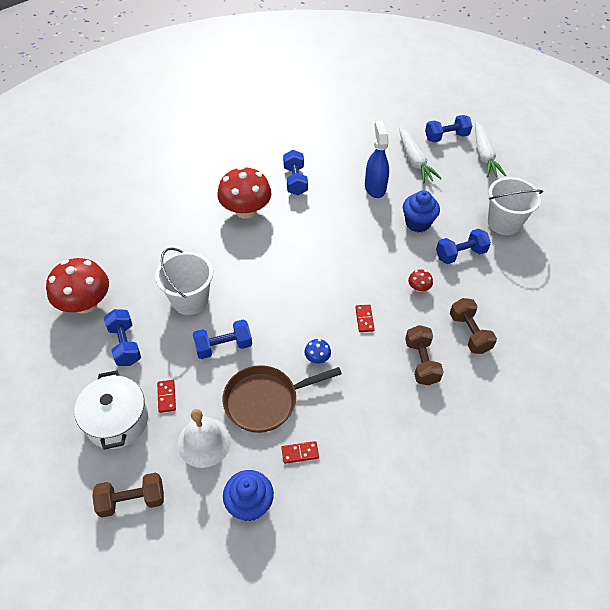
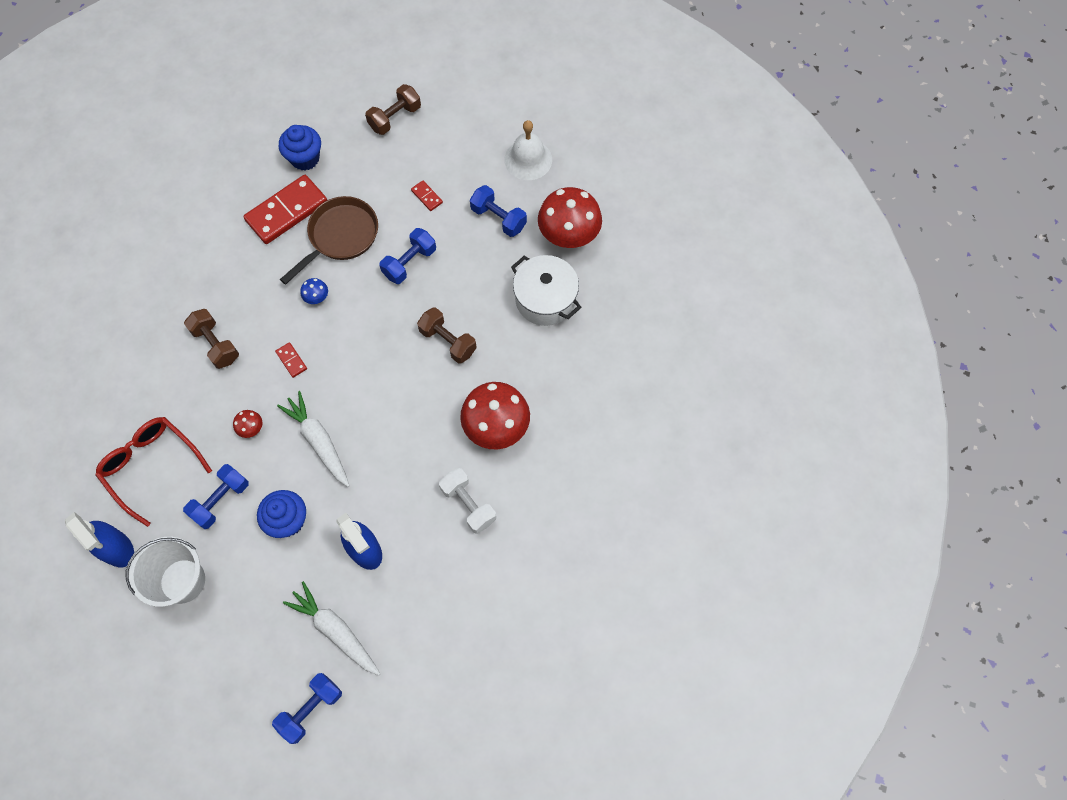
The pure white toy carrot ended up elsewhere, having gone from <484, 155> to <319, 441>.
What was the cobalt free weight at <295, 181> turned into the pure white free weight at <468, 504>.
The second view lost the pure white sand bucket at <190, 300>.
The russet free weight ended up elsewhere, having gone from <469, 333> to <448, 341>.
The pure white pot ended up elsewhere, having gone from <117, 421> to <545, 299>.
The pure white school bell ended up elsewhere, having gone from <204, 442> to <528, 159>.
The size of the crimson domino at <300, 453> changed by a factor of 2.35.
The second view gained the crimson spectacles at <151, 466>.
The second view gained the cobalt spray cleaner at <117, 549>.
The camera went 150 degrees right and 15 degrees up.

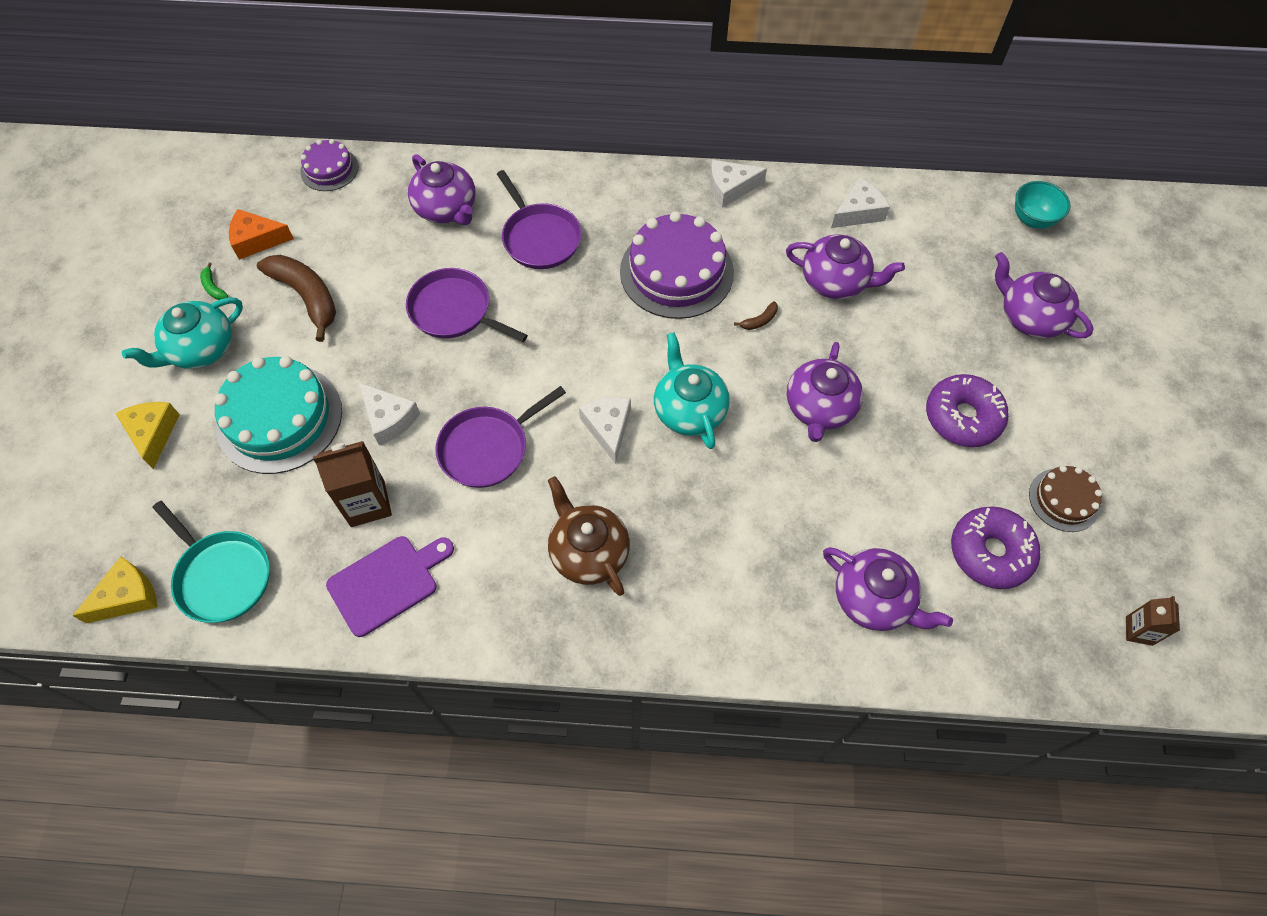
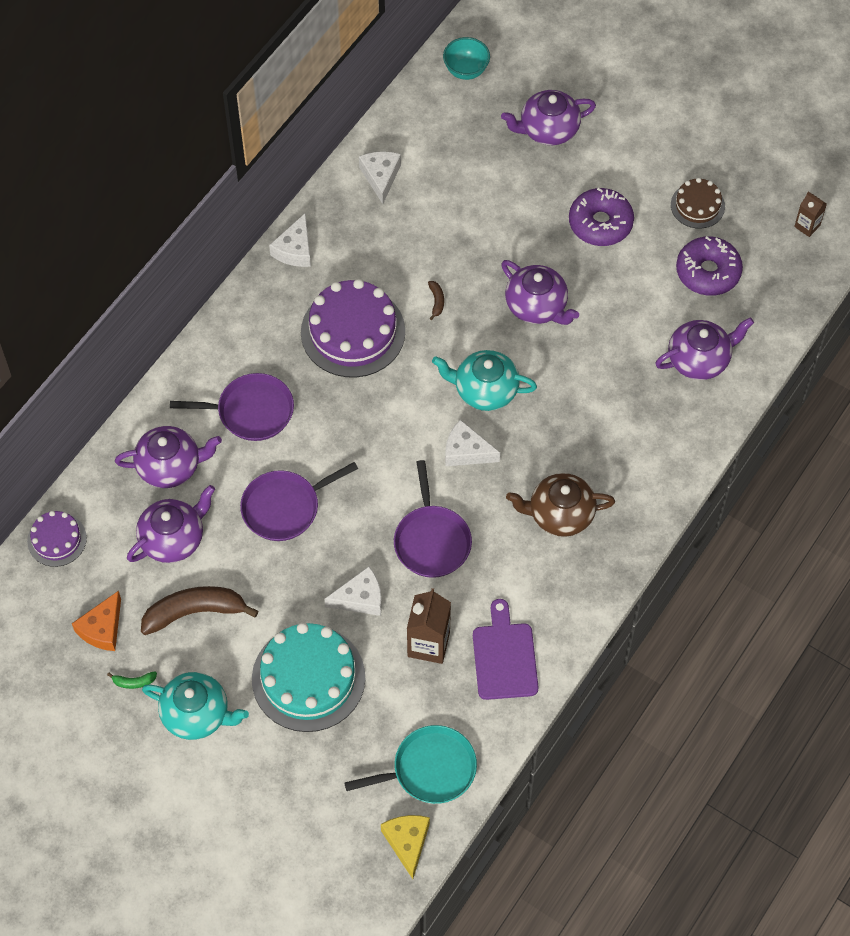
The purple teapot ended up elsewhere, having gone from <835, 281> to <173, 538>.
The turquoise teapot at <201, 349> ended up facing another way, 60 degrees counterclockwise from before.
The second view lost the golden piece of cheese at <153, 433>.
The camera went 60 degrees left and 0 degrees up.

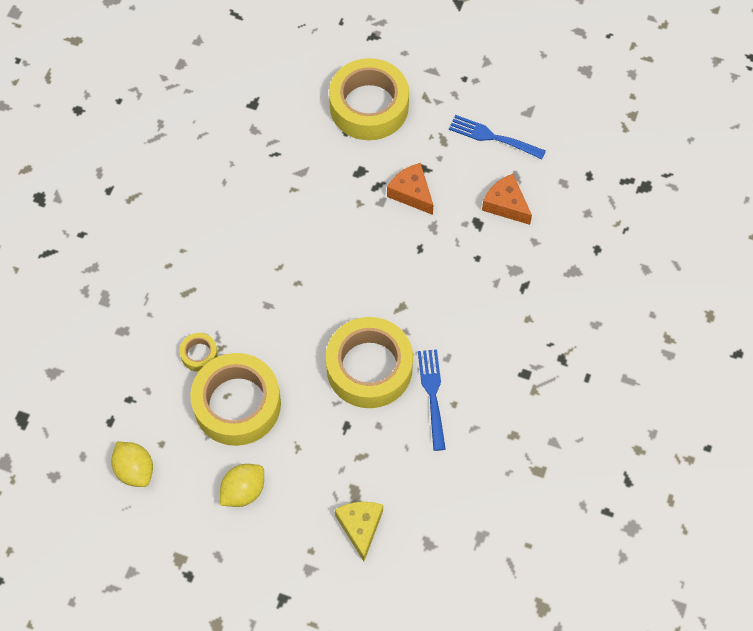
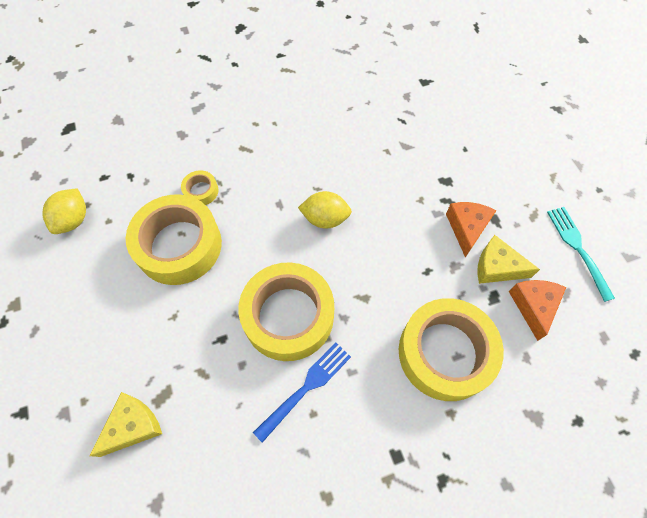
The golden tape ended up elsewhere, having gone from <369, 106> to <445, 353>.
What was the cobalt fork at <493, 137> turned into the turquoise fork at <578, 248>.
The golden toy lemon ended up elsewhere, having gone from <243, 491> to <325, 219>.
The second view gained the golden piece of cheese at <497, 267>.
The camera went 50 degrees right and 0 degrees up.

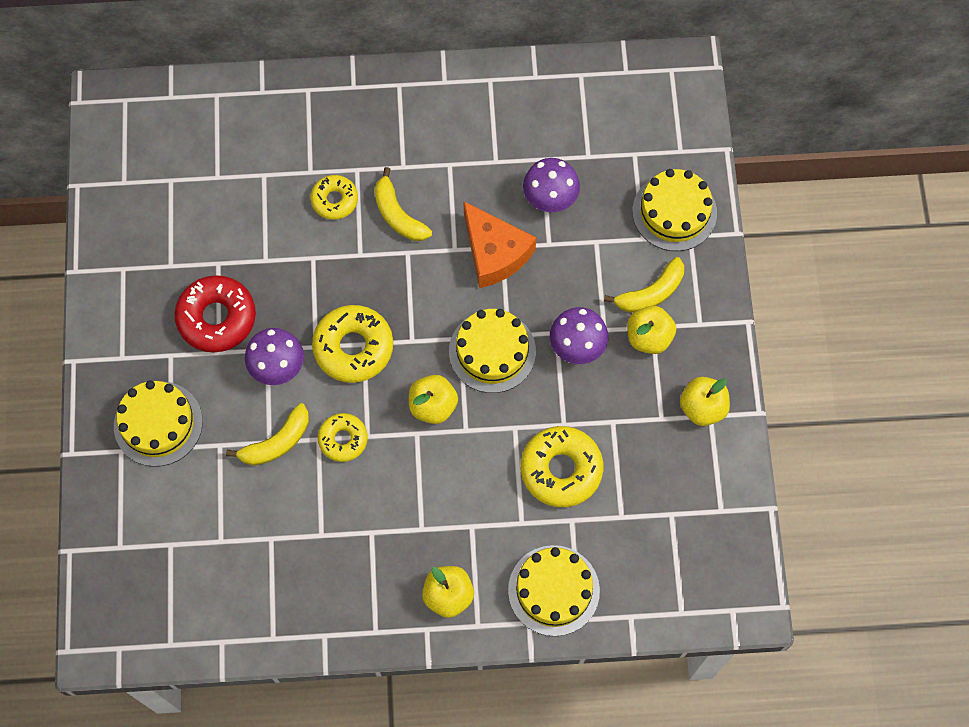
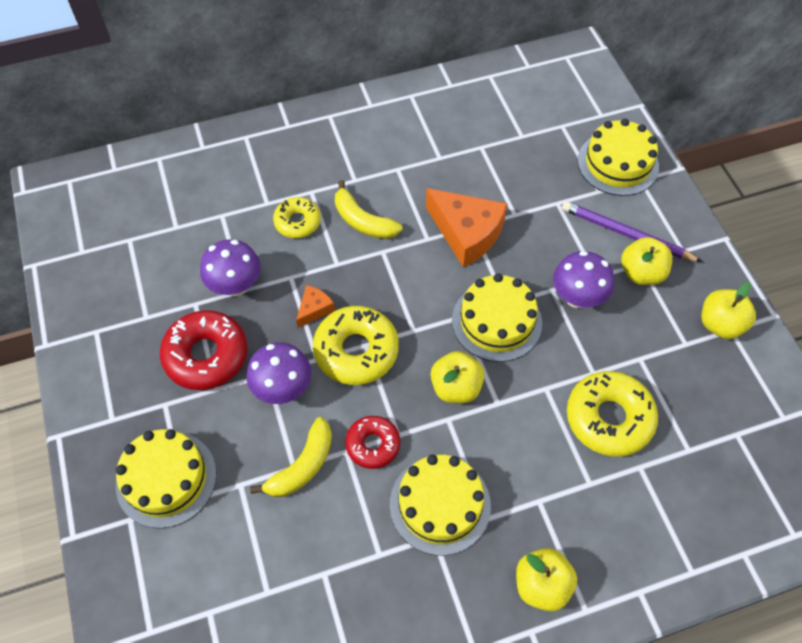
The purple fungus ended up elsewhere, having gone from <550, 199> to <236, 286>.
Where the golden banana fruit stood at <651, 293>, the purple lead pencil came to stand at <626, 234>.
What was the golden donut at <343, 439> turned into the crimson donut at <373, 445>.
The golden gateau ended up elsewhere, having gone from <553, 590> to <440, 504>.
The second view gained the bright orange piece of cheese at <314, 309>.
The camera went 15 degrees left and 10 degrees down.

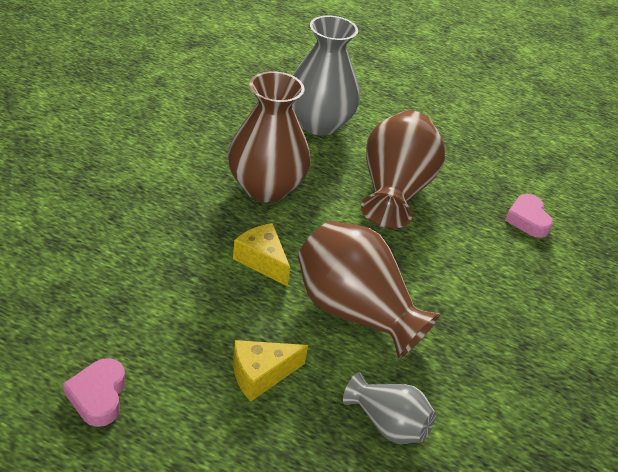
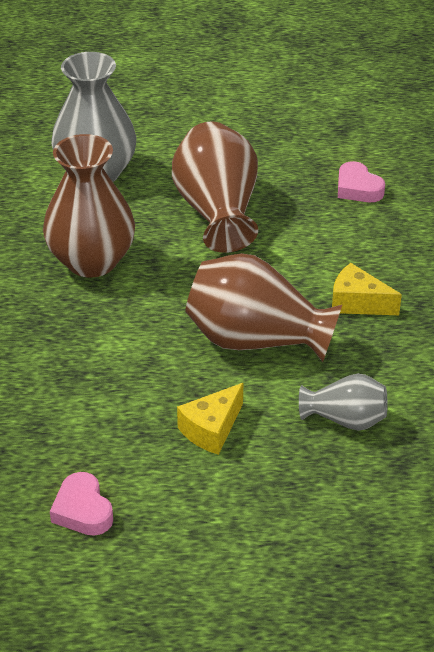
The golden piece of cheese ended up elsewhere, having gone from <262, 260> to <357, 303>.
The camera went 20 degrees left and 0 degrees up.

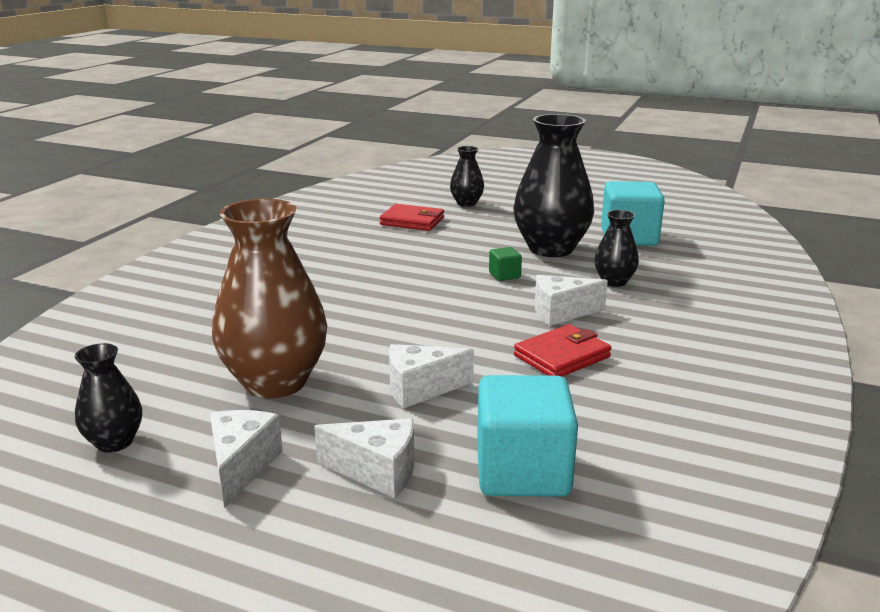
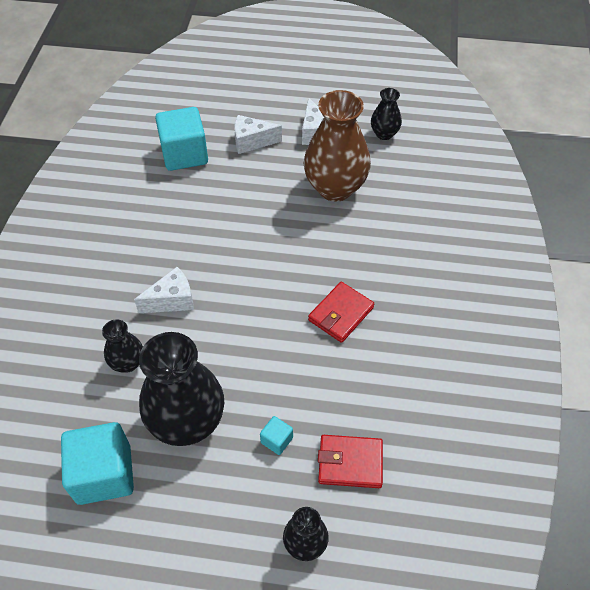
The second view lost the emerald block at <504, 275>.
The crimson wallet ended up elsewhere, having gone from <562, 356> to <341, 314>.
The second view lost the pure white piece of cheese at <420, 389>.
The second view gained the turquoise block at <276, 440>.
The camera went 165 degrees right and 30 degrees up.

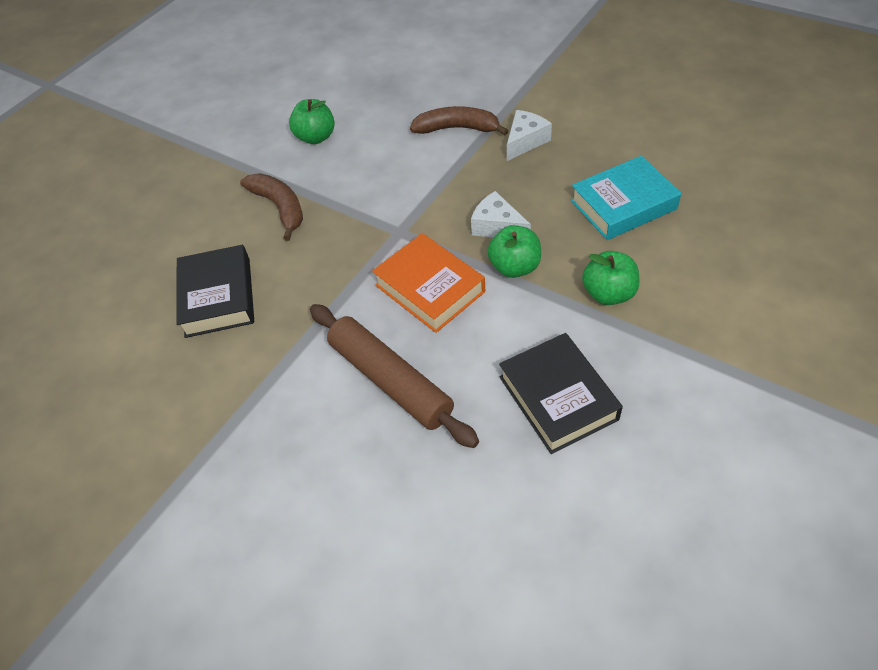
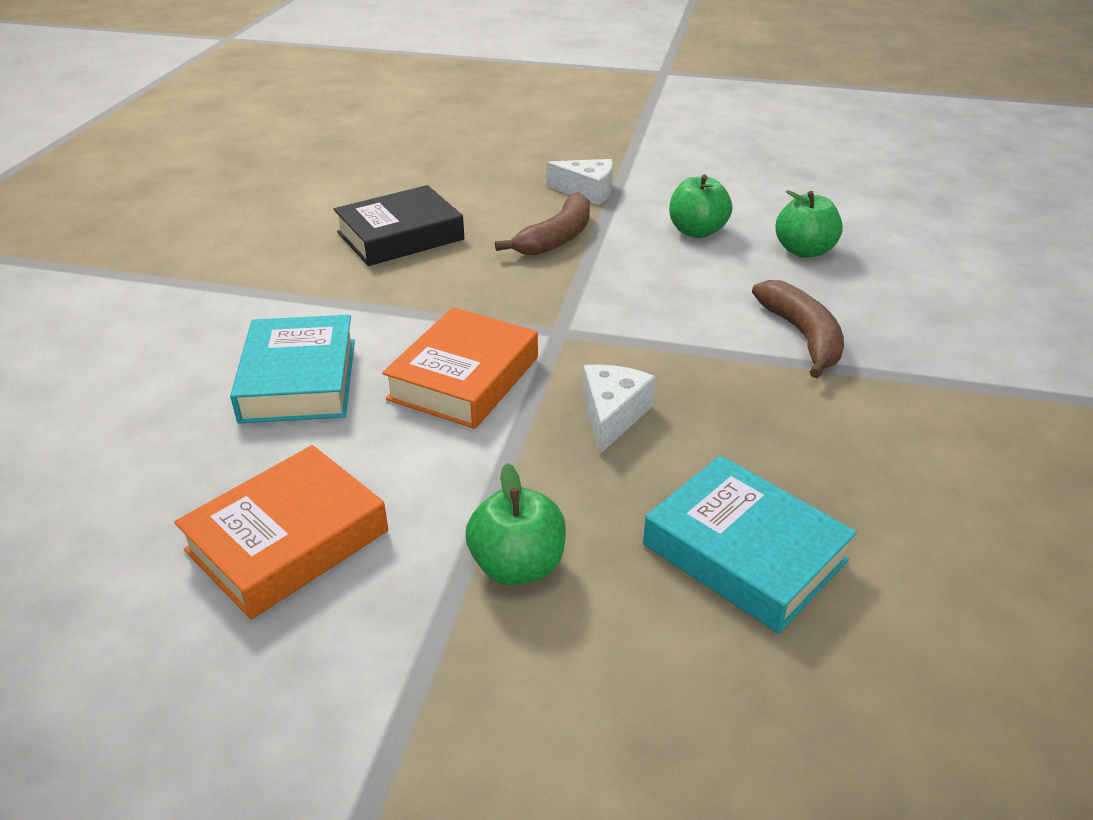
The pure white piece of cheese ended up elsewhere, having gone from <525, 141> to <587, 192>.
The emerald apple fruit ended up elsewhere, having gone from <514, 267> to <804, 251>.
Where the russet dough roller stood at <390, 380>, the turquoise book came to stand at <299, 380>.
What was the jet-black book at <558, 398> turned into the bright orange book at <288, 541>.
The camera went 65 degrees right and 15 degrees down.

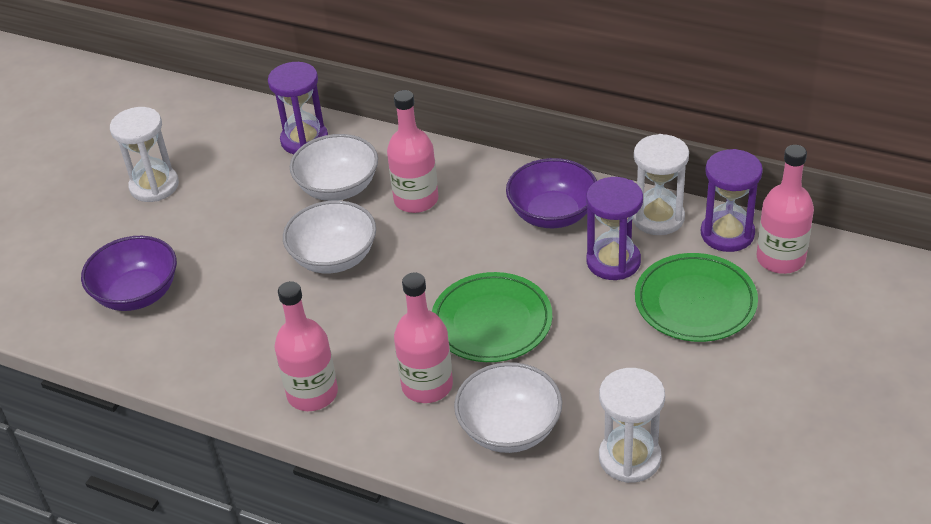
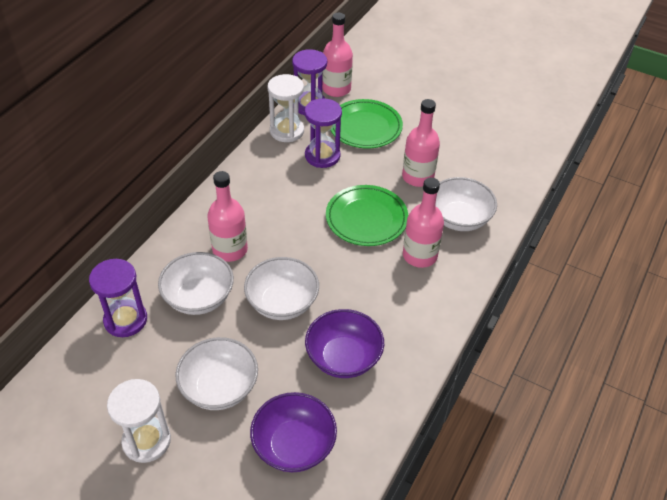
The purple deep dish ended up elsewhere, having gone from <552, 214> to <343, 357>.
The rosy flask ended up elsewhere, having gone from <312, 393> to <418, 177>.
The second view lost the pure white hourglass at <629, 458>.
The second view gained the pure white deep dish at <219, 387>.
The camera went 90 degrees left and 5 degrees up.

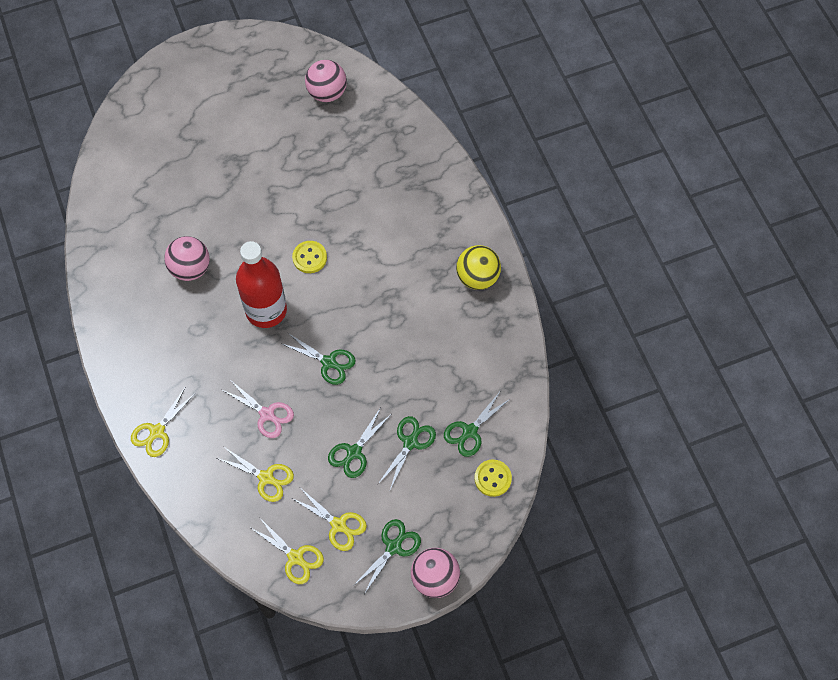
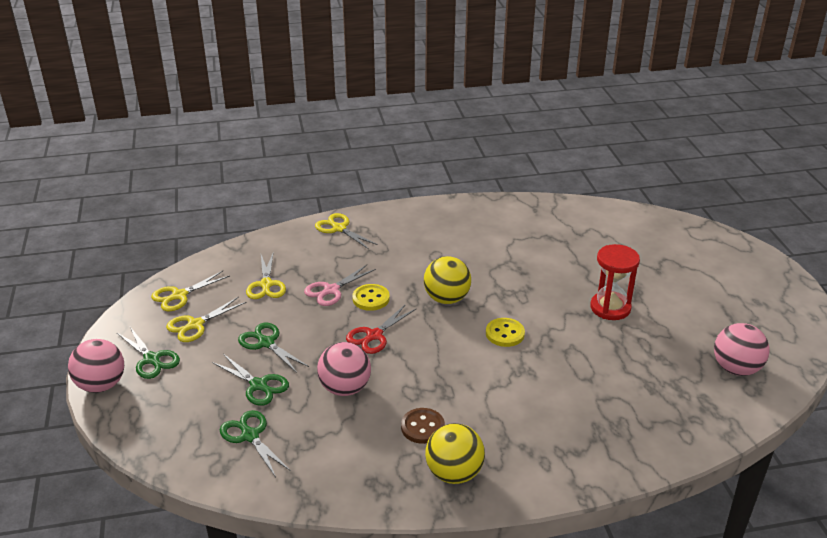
The rosy play ball ended up elsewhere, having gone from <190, 268> to <345, 388>.
Where the crimson flask stood at <266, 310>, the golden play ball came to stand at <446, 299>.
What was the emerald shears at <329, 362> turned into the crimson shears at <374, 336>.
The golden shears at <266, 478> ended up facing another way, 45 degrees counterclockwise from before.
The golden sewing button ended up elsewhere, having gone from <492, 478> to <371, 299>.
The second view gained the crimson hourglass at <610, 308>.
The second view gained the russet sewing button at <422, 427>.
The camera went 100 degrees right and 30 degrees down.

